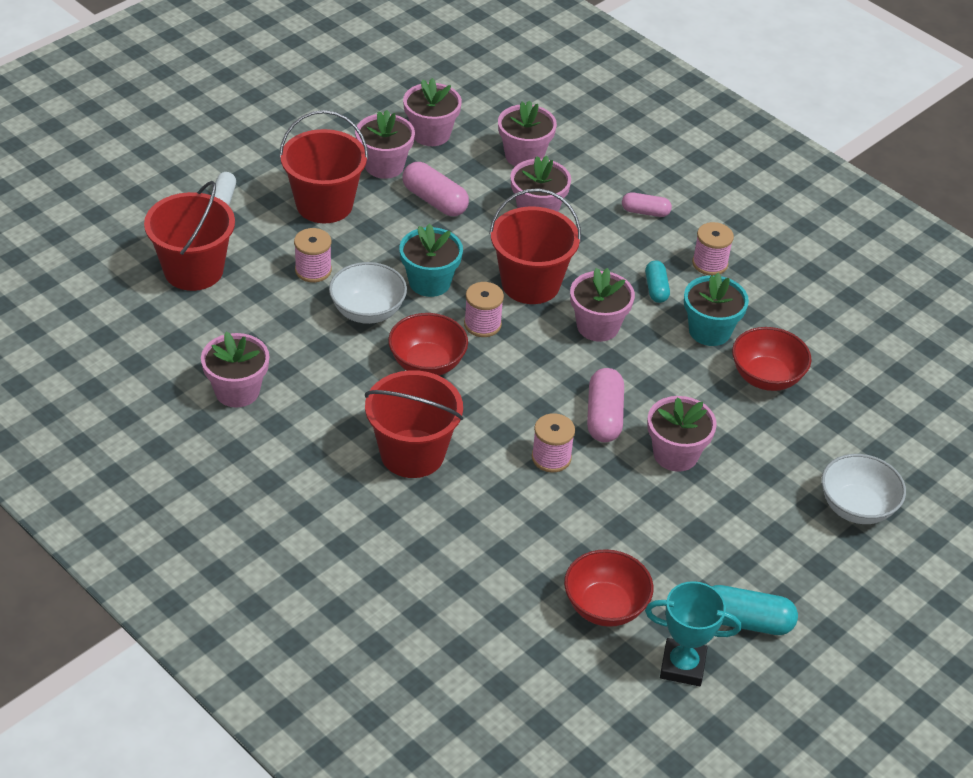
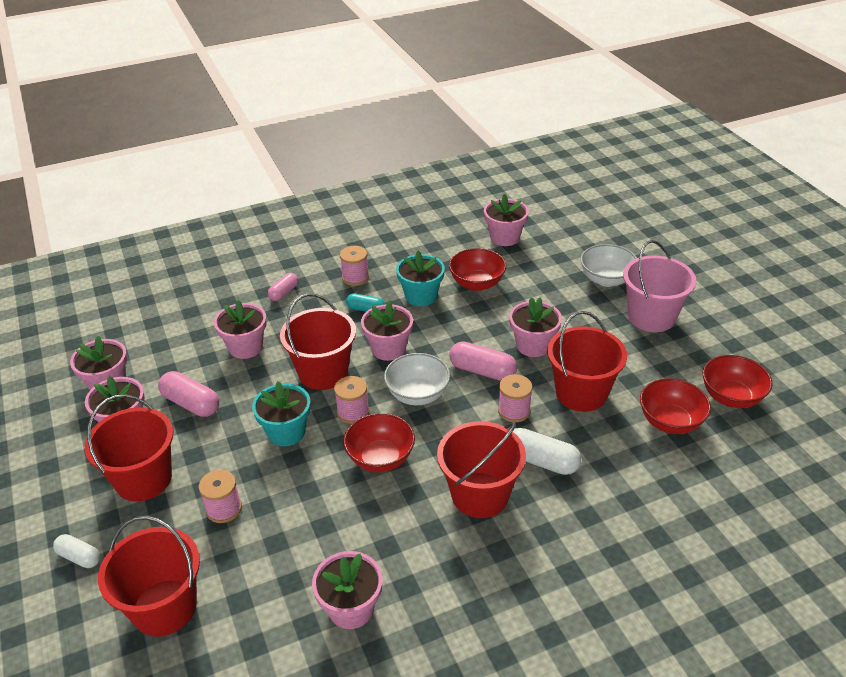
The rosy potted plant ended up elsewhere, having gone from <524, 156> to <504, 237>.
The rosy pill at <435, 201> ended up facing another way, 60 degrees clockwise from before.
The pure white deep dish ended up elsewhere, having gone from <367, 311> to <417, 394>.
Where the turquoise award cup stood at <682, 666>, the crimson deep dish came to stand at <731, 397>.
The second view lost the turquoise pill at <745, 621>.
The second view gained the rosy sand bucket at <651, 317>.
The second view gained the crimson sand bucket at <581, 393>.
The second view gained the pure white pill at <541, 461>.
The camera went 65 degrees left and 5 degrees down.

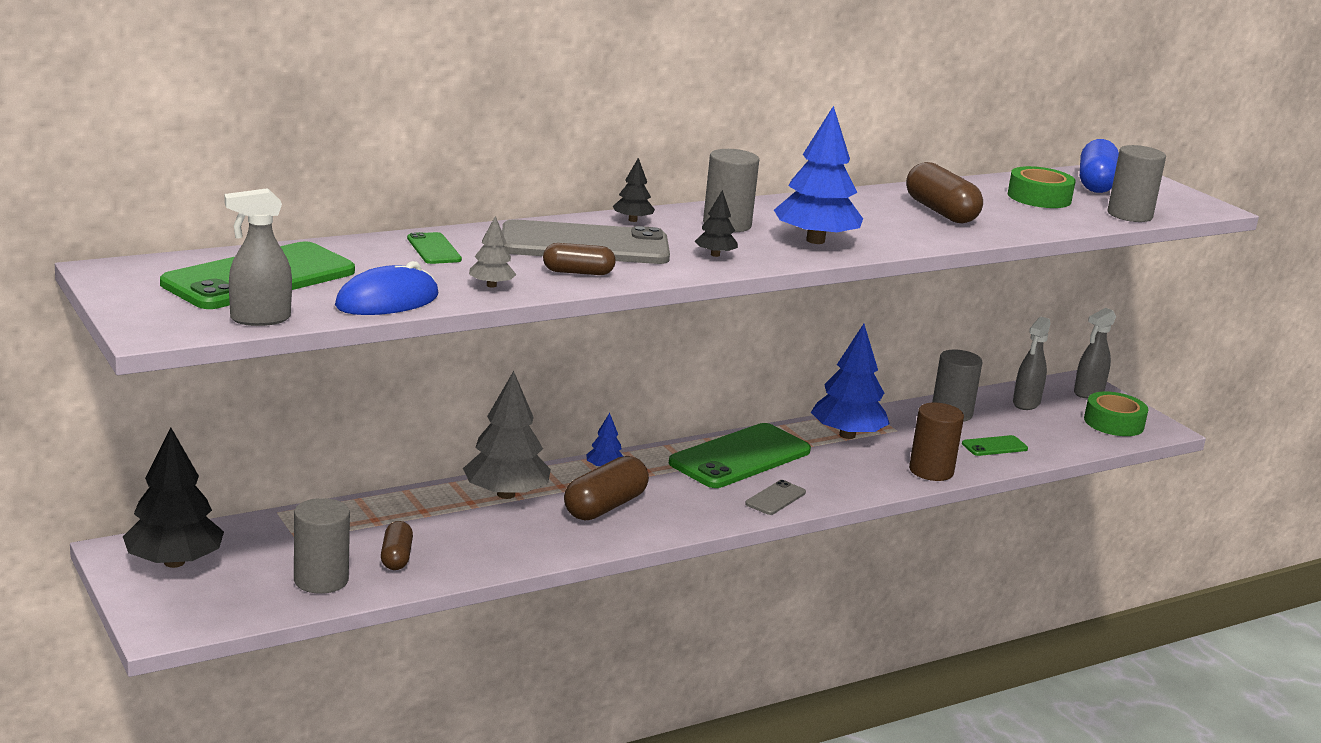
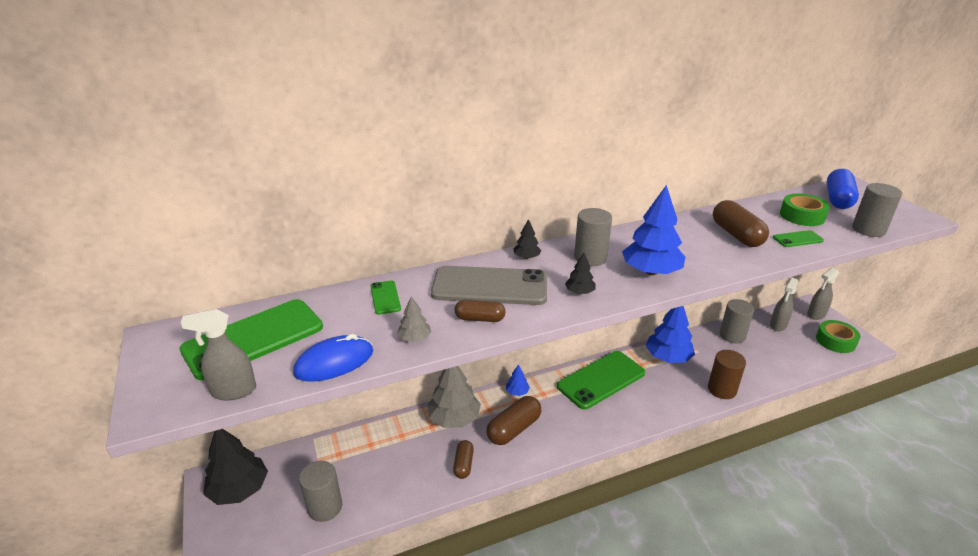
The emerald phone ended up elsewhere, having gone from <994, 446> to <797, 239>.
The second view lost the grey phone at <775, 498>.
The russet pill ended up elsewhere, having gone from <396, 557> to <463, 464>.
The camera went 10 degrees right and 10 degrees up.

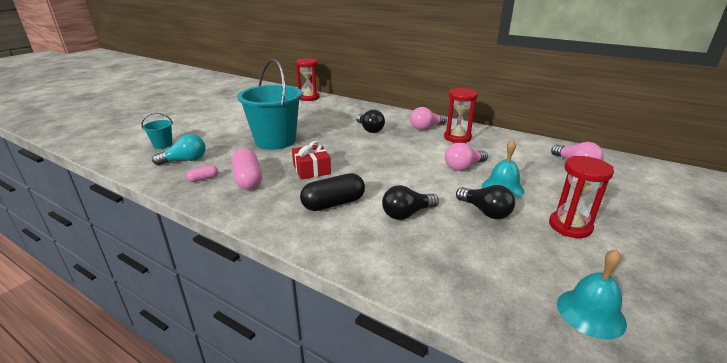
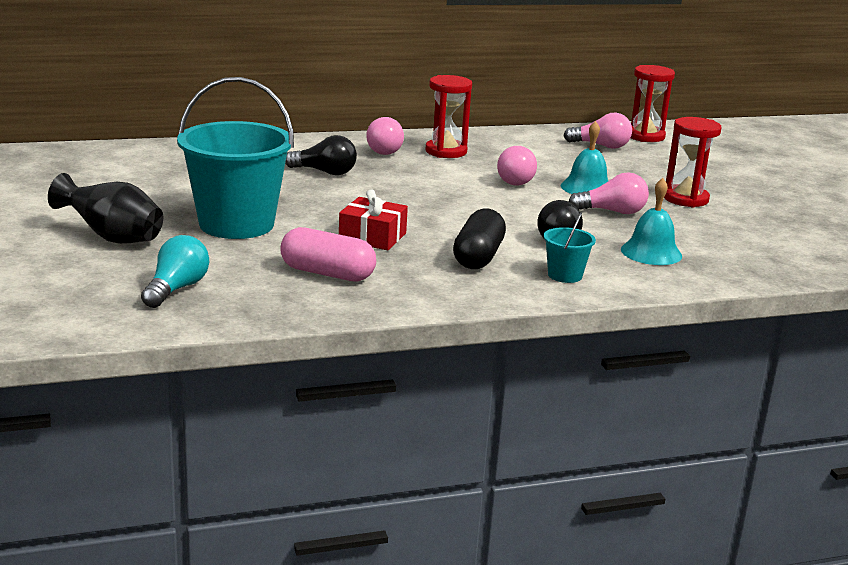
The crimson hourglass ended up elsewhere, having gone from <309, 97> to <645, 136>.
The turquoise sand bucket ended up elsewhere, having gone from <163, 145> to <565, 275>.
The second view lost the rosy pill at <203, 179>.
What was the jet-black lightbulb at <485, 211> turned into the rosy lightbulb at <612, 212>.
The turquoise school bell ended up elsewhere, having gone from <590, 313> to <651, 252>.
The second view gained the jet-black vase at <112, 238>.
The camera went 50 degrees left and 5 degrees down.

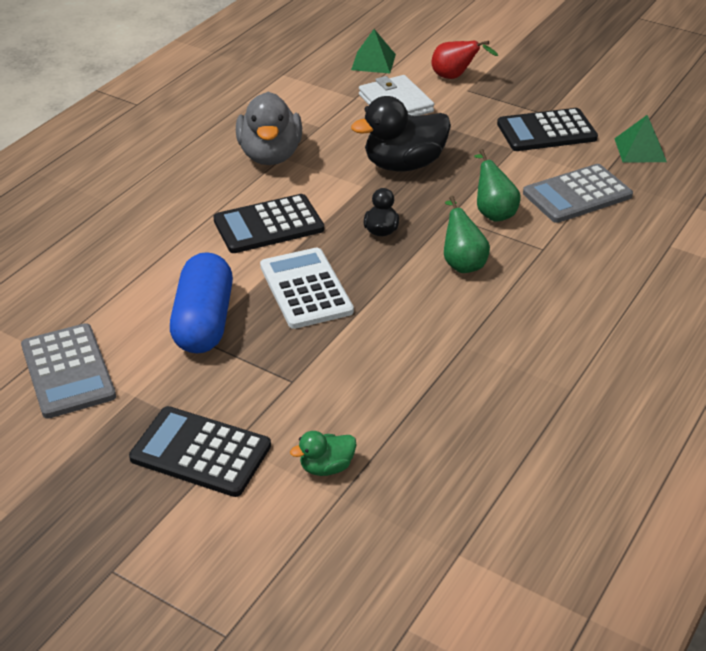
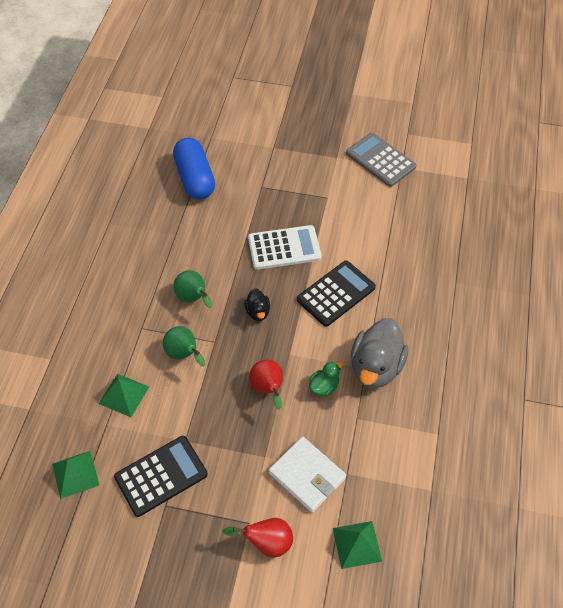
The grey toy duck at <270, 155> ended up facing another way, 135 degrees counterclockwise from before.
Where the jet-black toy duck stood at <404, 165>, the crimson pear fruit came to stand at <268, 389>.
Where the grey calculator stood at <577, 194>, the emerald pyramid shape came to stand at <124, 395>.
The pure white calculator at <306, 289> ended up facing another way, 60 degrees counterclockwise from before.
The cobalt pill ended up elsewhere, having gone from <204, 322> to <195, 178>.
The second view lost the jet-black calculator at <201, 452>.
The emerald toy duck ended up elsewhere, having gone from <326, 467> to <324, 386>.
The camera went 160 degrees right and 15 degrees up.

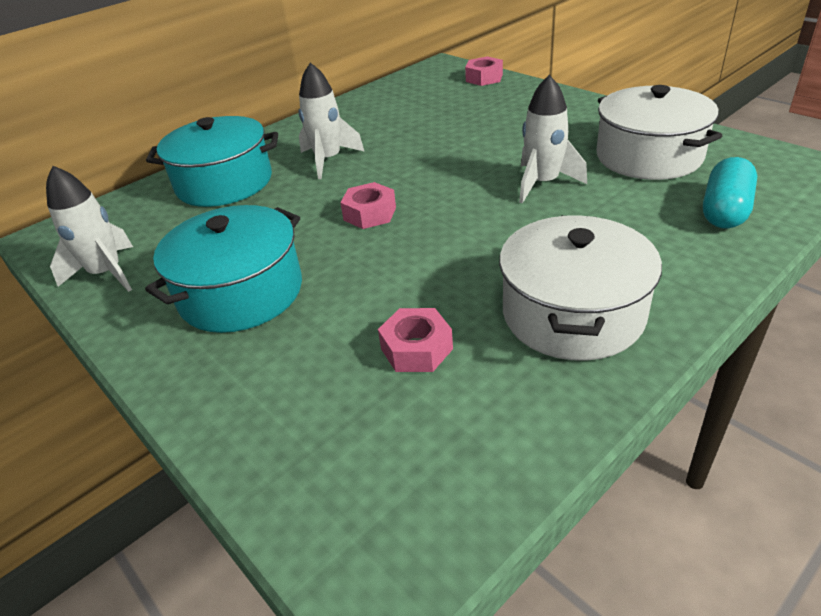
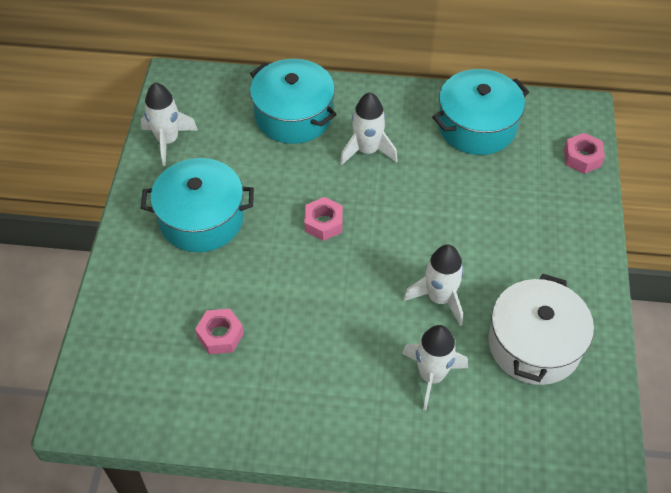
The second view lost the turquoise pill at <725, 211>.
The second view lost the pure white pot at <572, 313>.
The second view gained the turquoise pot at <477, 126>.
The second view gained the pure white spaceship at <431, 376>.
The camera went 45 degrees right and 15 degrees up.

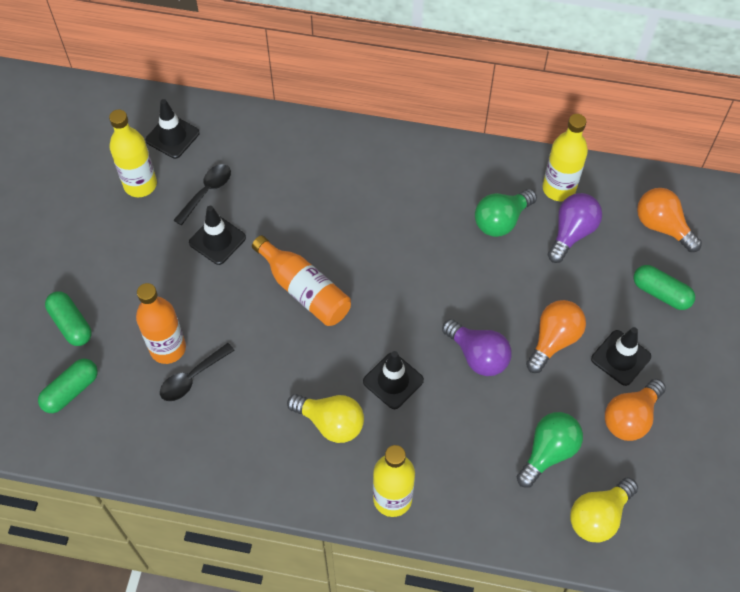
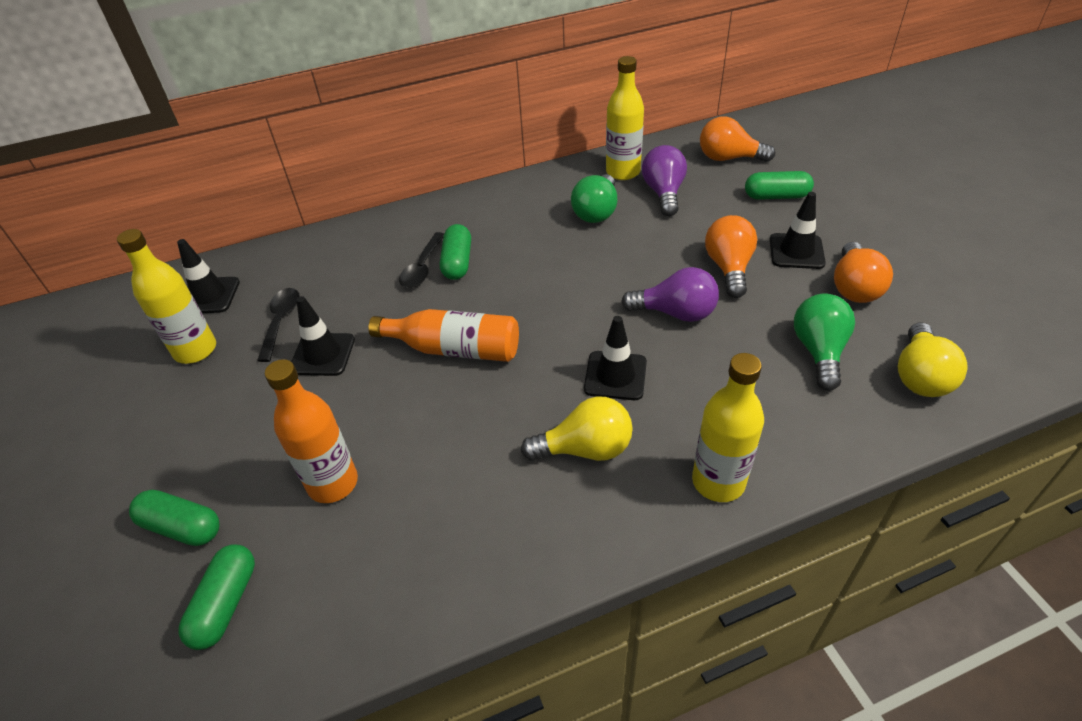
The jet-black tablespoon ended up elsewhere, having gone from <192, 378> to <422, 268>.
The second view gained the emerald pill at <457, 262>.
The camera went 30 degrees left and 15 degrees down.

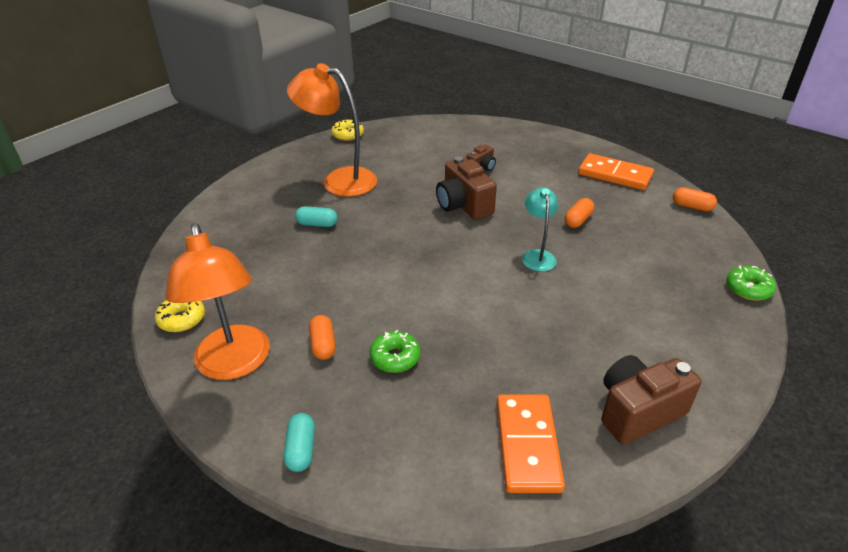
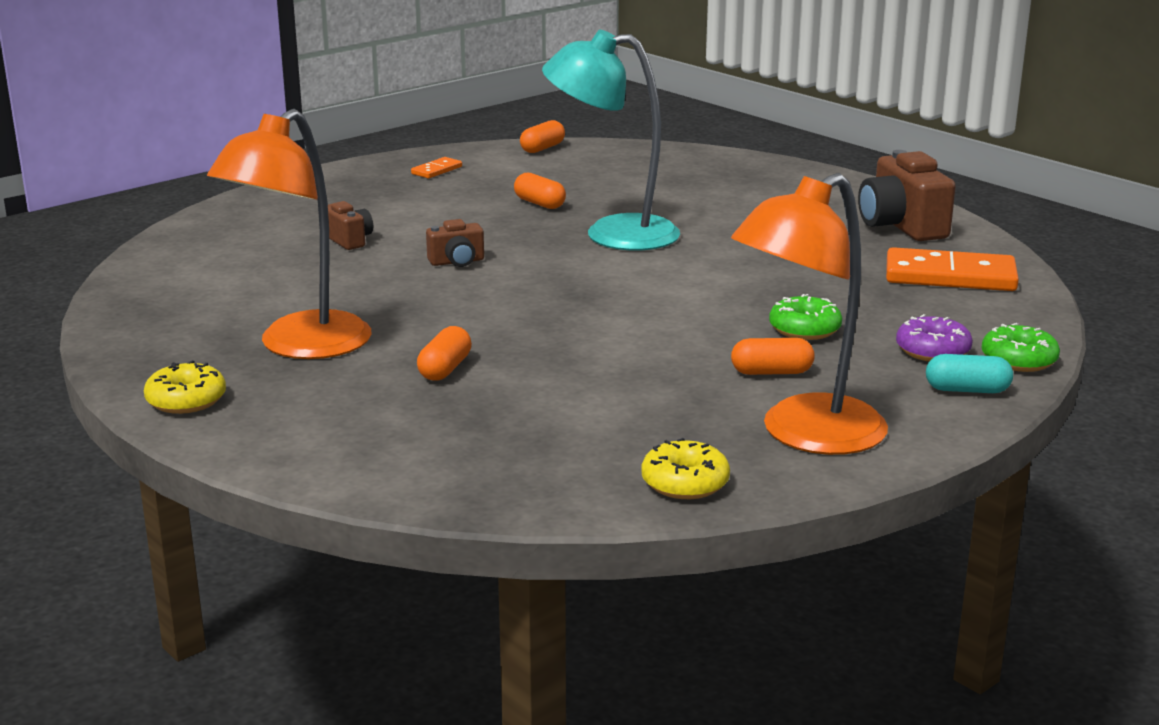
The golden donut ended up elsewhere, having gone from <348, 135> to <186, 400>.
The size of the bright orange domino at <615, 175> changed by a factor of 0.47.
The size of the russet photo camera at <463, 205> changed by a factor of 0.53.
The size of the turquoise lamp at <537, 256> changed by a factor of 1.84.
What was the turquoise pill at <317, 224> turned into the bright orange pill at <445, 369>.
The bright orange lamp at <234, 364> ended up facing another way, 150 degrees clockwise from before.
The emerald donut ended up elsewhere, having gone from <748, 289> to <1018, 360>.
The second view gained the purple donut at <932, 351>.
The camera went 80 degrees left and 15 degrees down.

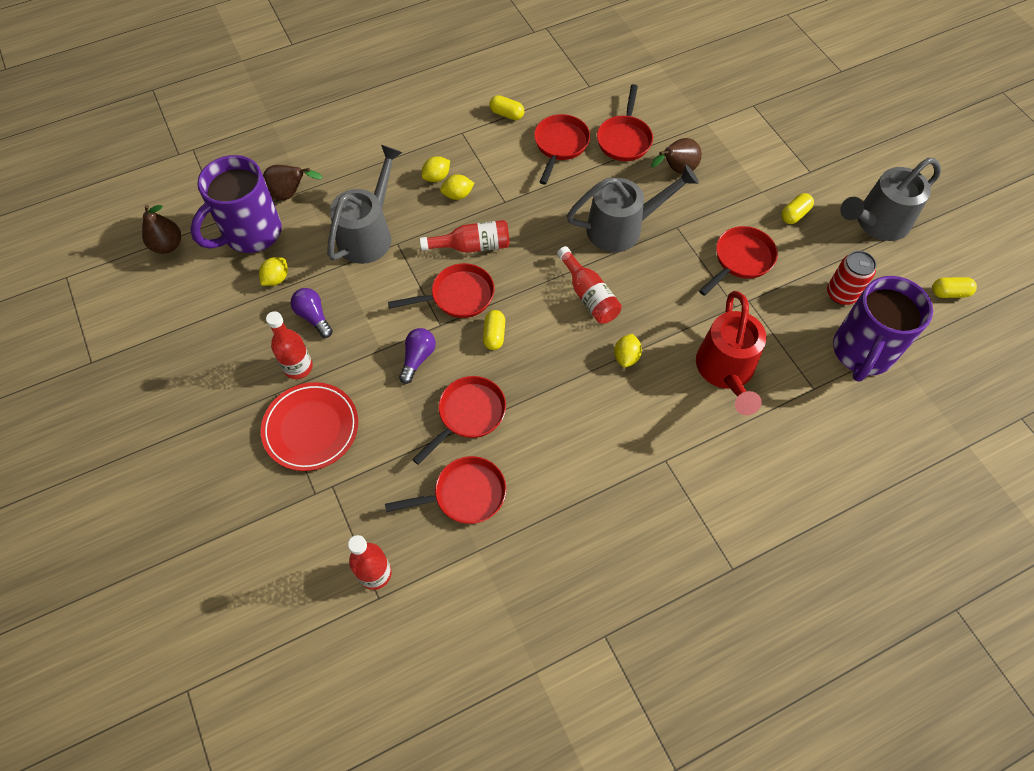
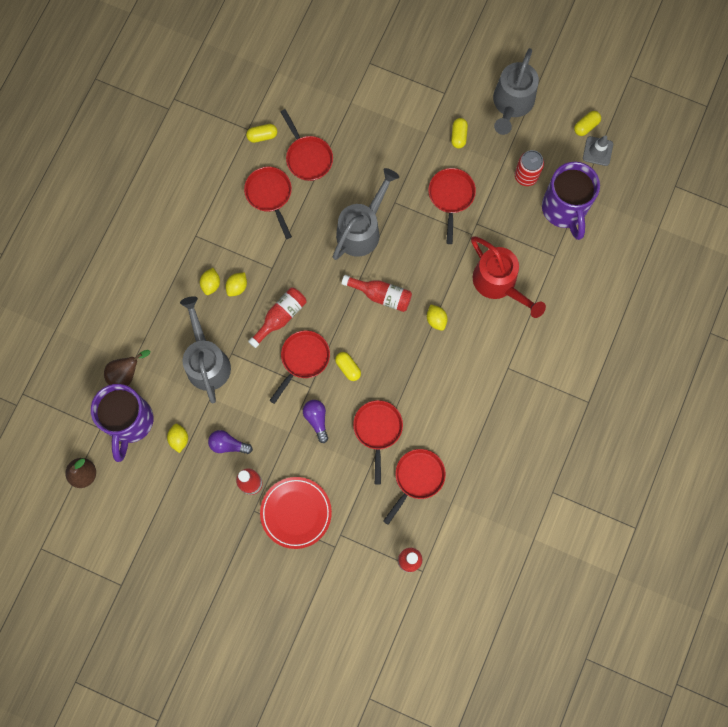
The golden pill ended up elsewhere, having gone from <507, 114> to <262, 136>.
The second view lost the russet pear fruit at <676, 170>.
The second view gained the grey safety cone at <597, 151>.
The camera went 40 degrees left and 15 degrees up.

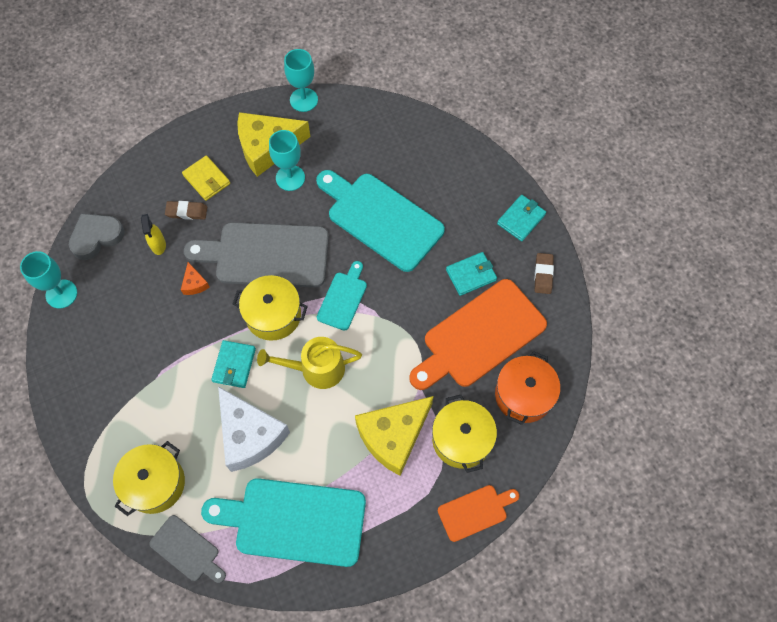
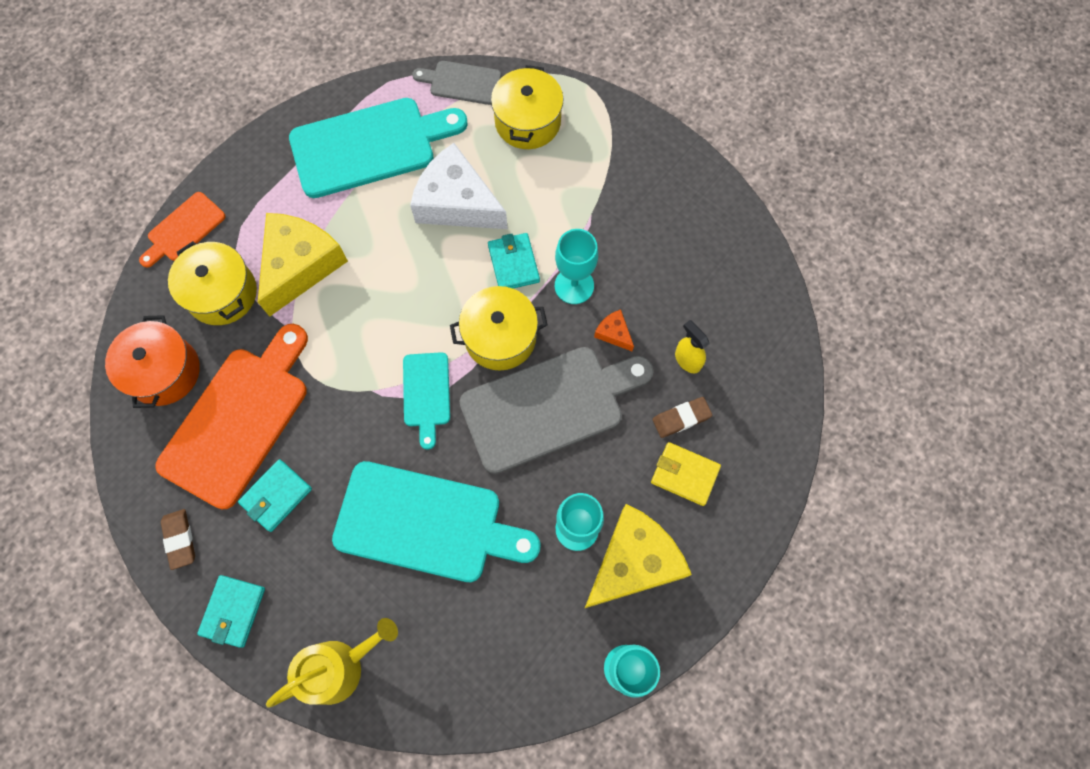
The second view lost the grey love heart at <96, 237>.
The turquoise chalice ended up elsewhere, having gone from <61, 294> to <574, 285>.
The golden sprinkling can ended up elsewhere, having gone from <316, 369> to <339, 667>.
The camera went 155 degrees right and 5 degrees up.

